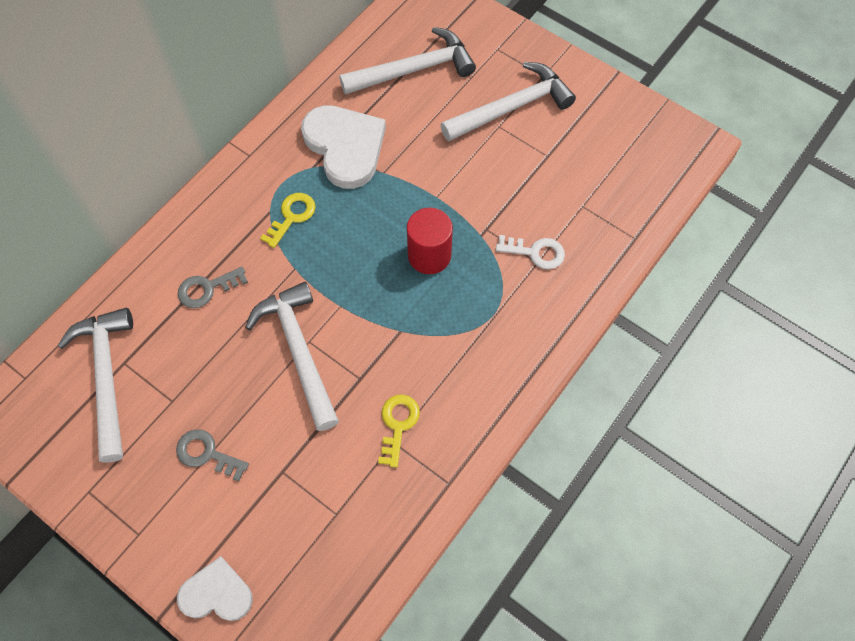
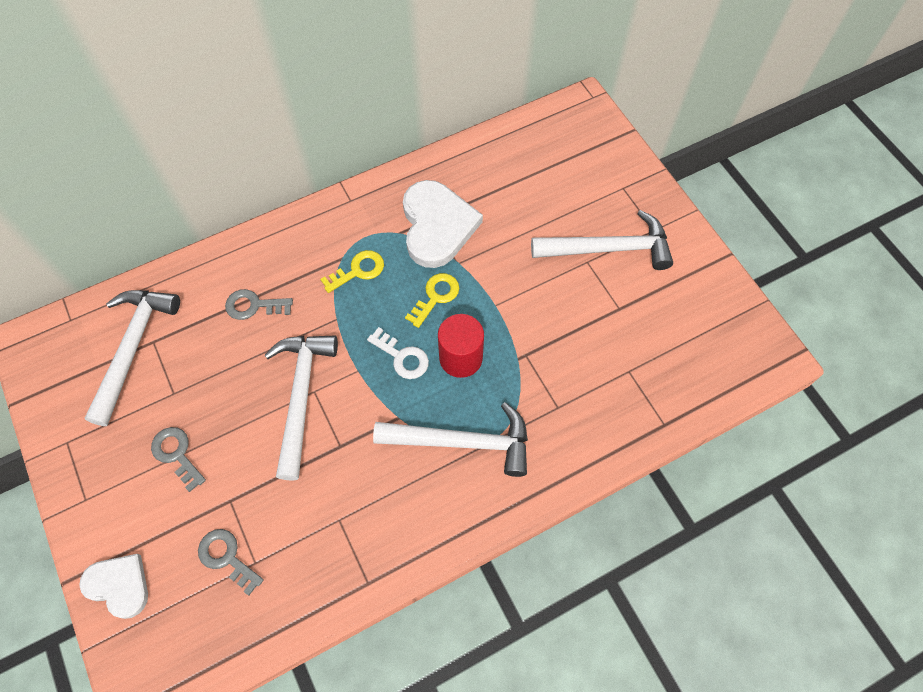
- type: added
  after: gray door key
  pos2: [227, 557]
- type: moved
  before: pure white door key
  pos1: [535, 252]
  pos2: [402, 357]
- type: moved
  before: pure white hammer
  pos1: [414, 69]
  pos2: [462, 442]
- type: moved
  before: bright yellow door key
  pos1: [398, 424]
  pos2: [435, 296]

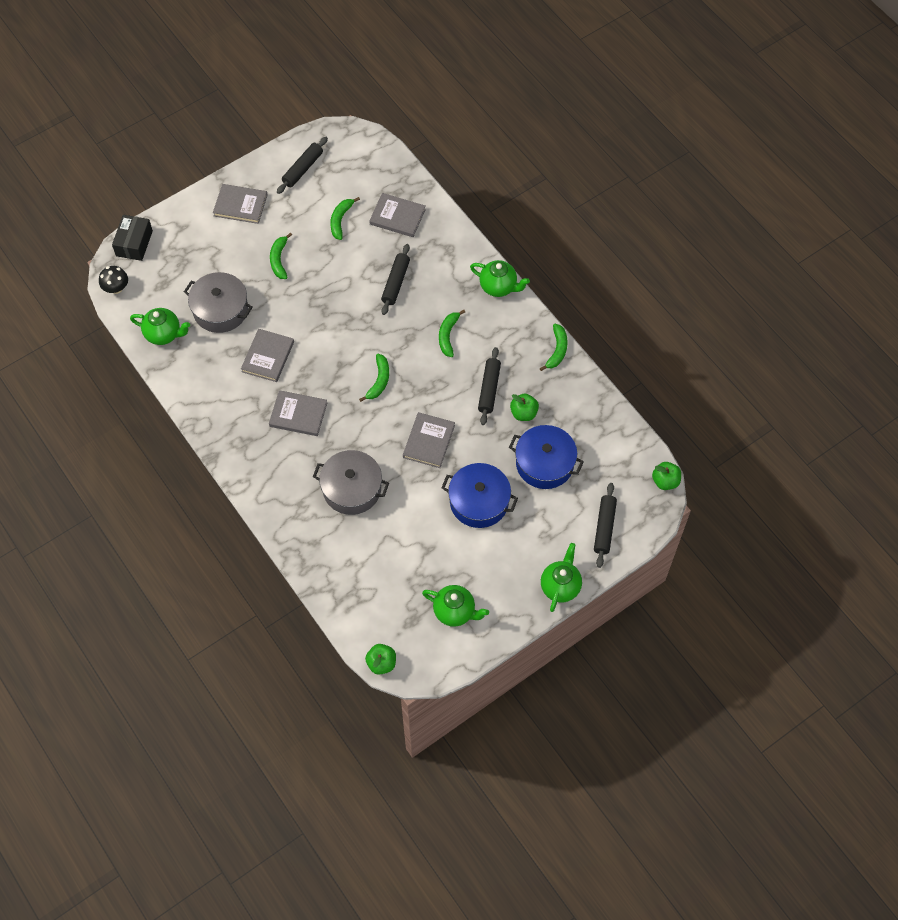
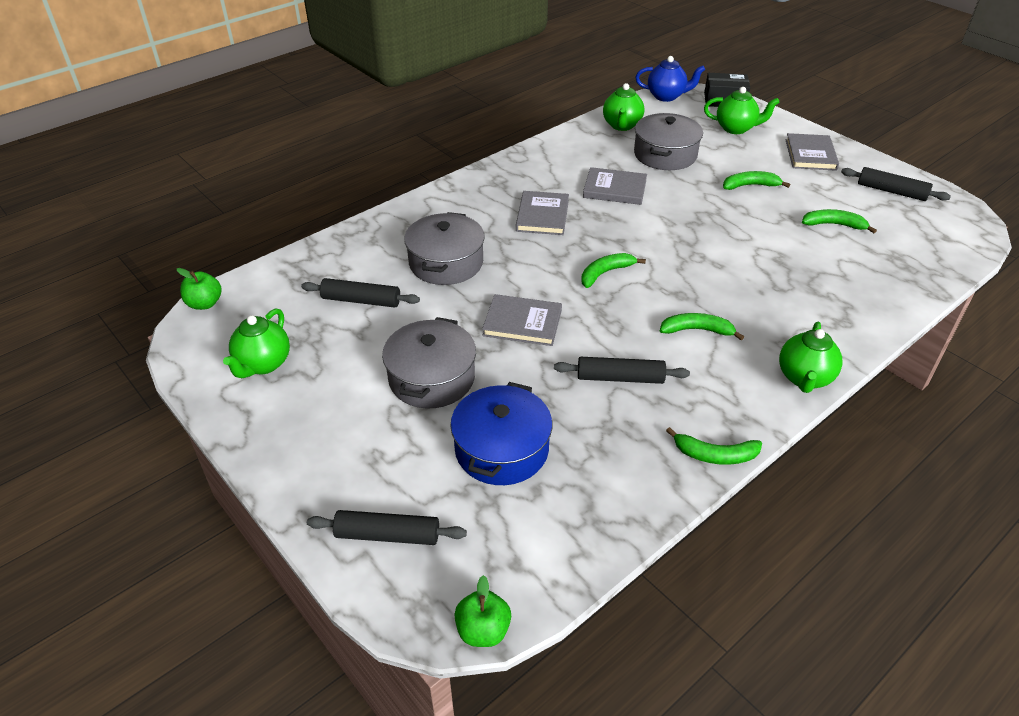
- type: moved
  before: jet-black rolling pin
  pos1: [395, 282]
  pos2: [361, 300]
- type: recoloured
  before: blue pot
  after: gray pot
  pos1: [479, 501]
  pos2: [432, 378]
- type: turned
  before: leaf-green banana fruit
  pos1: [379, 381]
  pos2: [605, 273]
  turn: 135
- type: replaced
  before: jet-black toadstool
  after: blue china teapot
  pos1: [116, 288]
  pos2: [666, 96]
- type: moved
  before: leaf-green china teapot
  pos1: [560, 586]
  pos2: [736, 128]
- type: removed
  before: gray book
  pos1: [397, 217]
- type: removed
  before: leaf-green toy apple
  pos1: [523, 413]

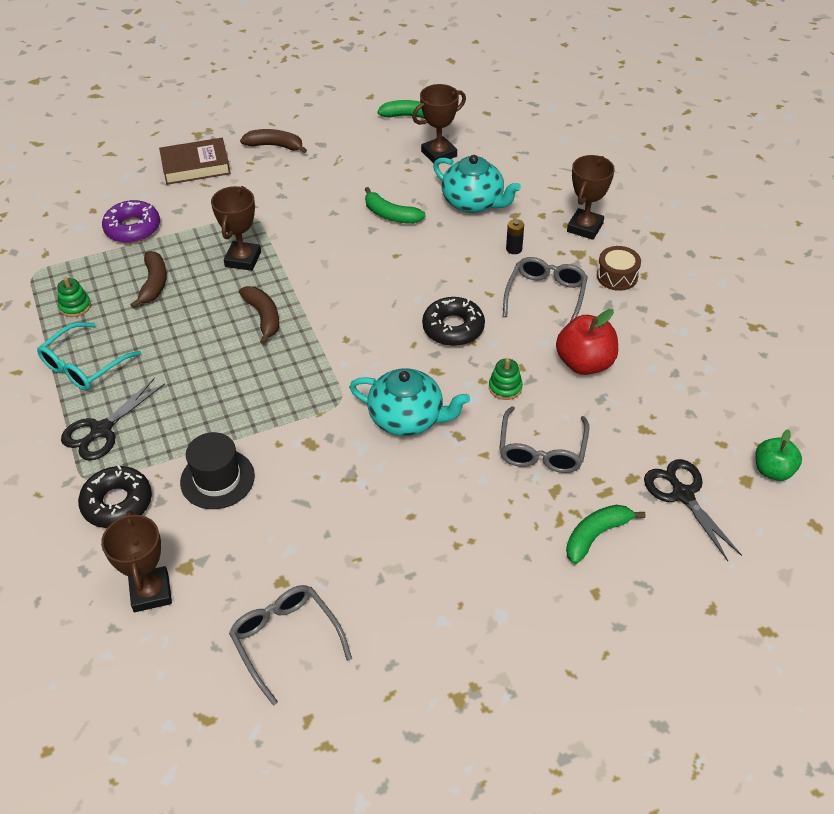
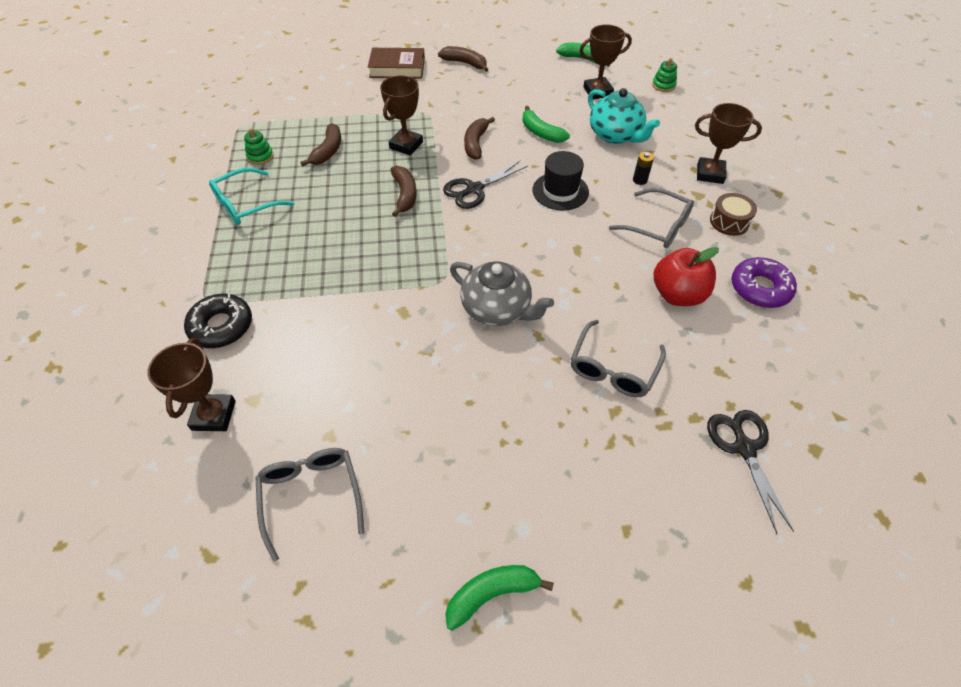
- type: moved
  before: jet-black scissors
  pos1: [101, 430]
  pos2: [474, 189]
- type: moved
  before: leaf-green banana fruit
  pos1: [596, 535]
  pos2: [492, 594]
- type: recoloured
  before: turquoise china teapot
  after: gray china teapot
  pos1: [408, 418]
  pos2: [497, 309]
- type: added
  after: dark brown banana fruit
  pos2: [476, 143]
- type: moved
  before: jet-black top hat
  pos1: [217, 479]
  pos2: [560, 191]
- type: turned
  before: gray eyeglasses
  pos1: [546, 296]
  pos2: [657, 226]
  turn: 90
- type: moved
  before: leaf-green stacking toy
  pos1: [505, 387]
  pos2: [663, 85]
- type: turned
  before: dark brown trophy
  pos1: [585, 227]
  pos2: [710, 174]
  turn: 60
- type: moved
  before: royal purple glazed donut
  pos1: [132, 228]
  pos2: [760, 288]
- type: removed
  before: jet-black glazed donut
  pos1: [453, 328]
- type: removed
  before: leaf-green toy apple
  pos1: [773, 470]

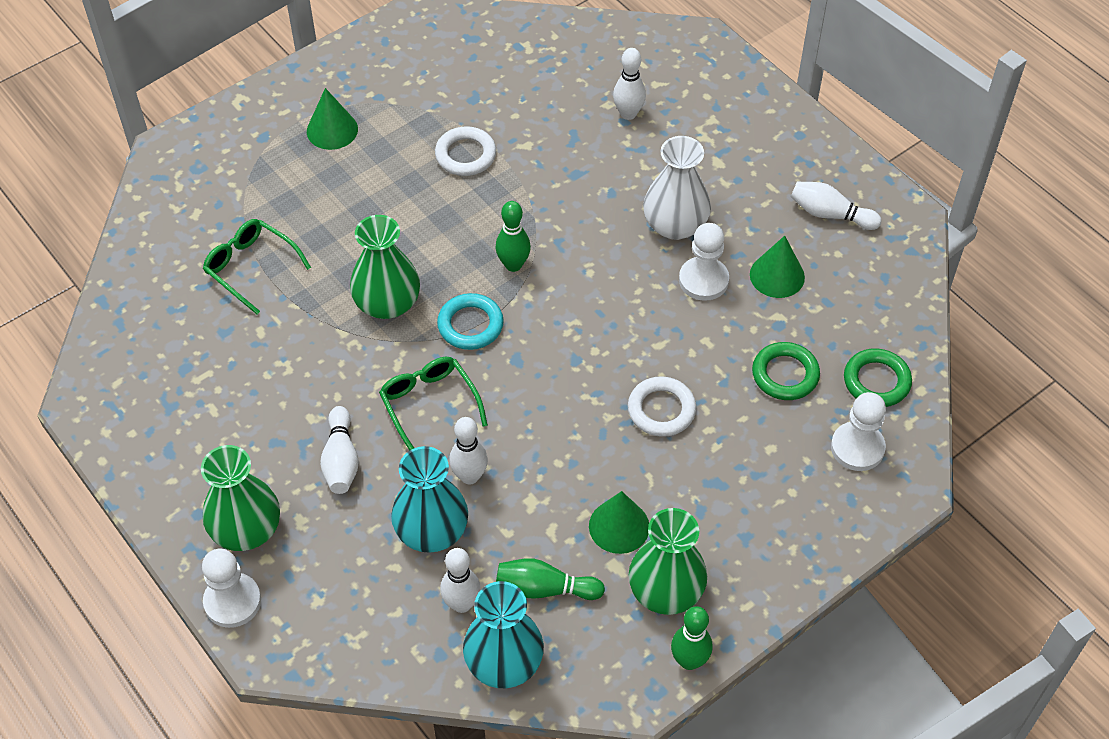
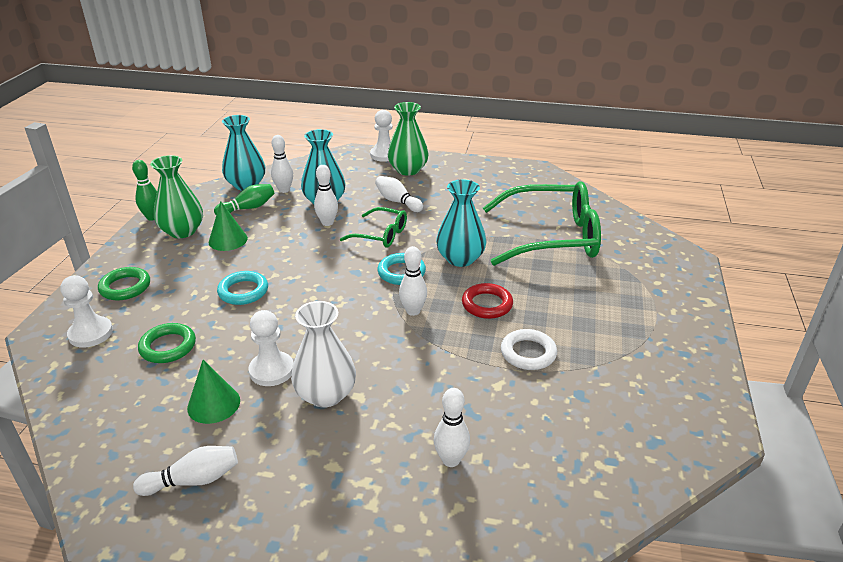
- type: moved
  before: leaf-green hoop
  pos1: [876, 381]
  pos2: [125, 287]
- type: recoloured
  before: pure white hoop
  after: turquoise hoop
  pos1: [661, 410]
  pos2: [243, 291]
- type: recoloured
  before: leaf-green skittle
  after: pure white skittle
  pos1: [513, 265]
  pos2: [413, 311]
- type: recoloured
  before: leaf-green flower vase
  after: turquoise flower vase
  pos1: [387, 303]
  pos2: [460, 259]
- type: added
  after: scarlet hoop
  pos2: [487, 304]
- type: resized
  before: leaf-green eyeglasses
  pos1: [250, 267]
  pos2: [552, 237]
  scale: 1.97
- type: removed
  before: leaf-green cone shape
  pos1: [332, 130]

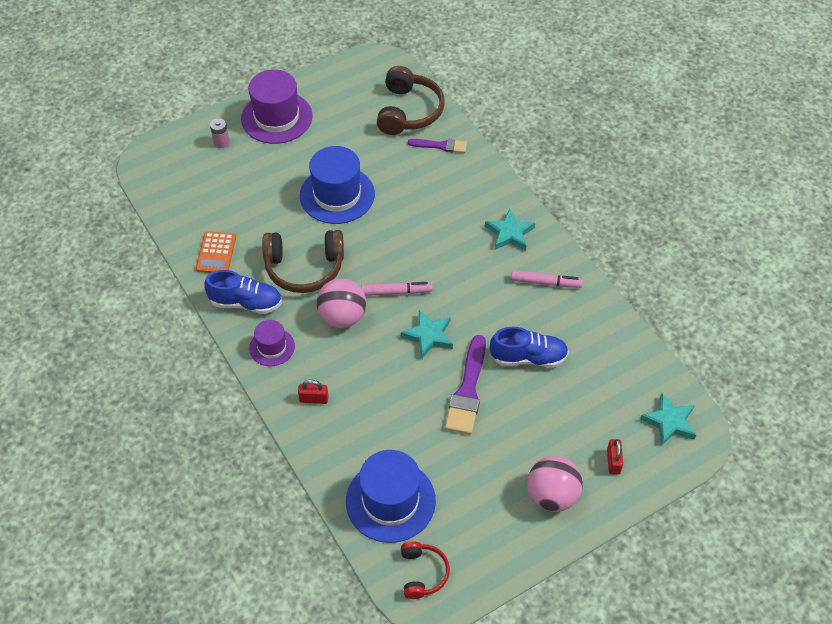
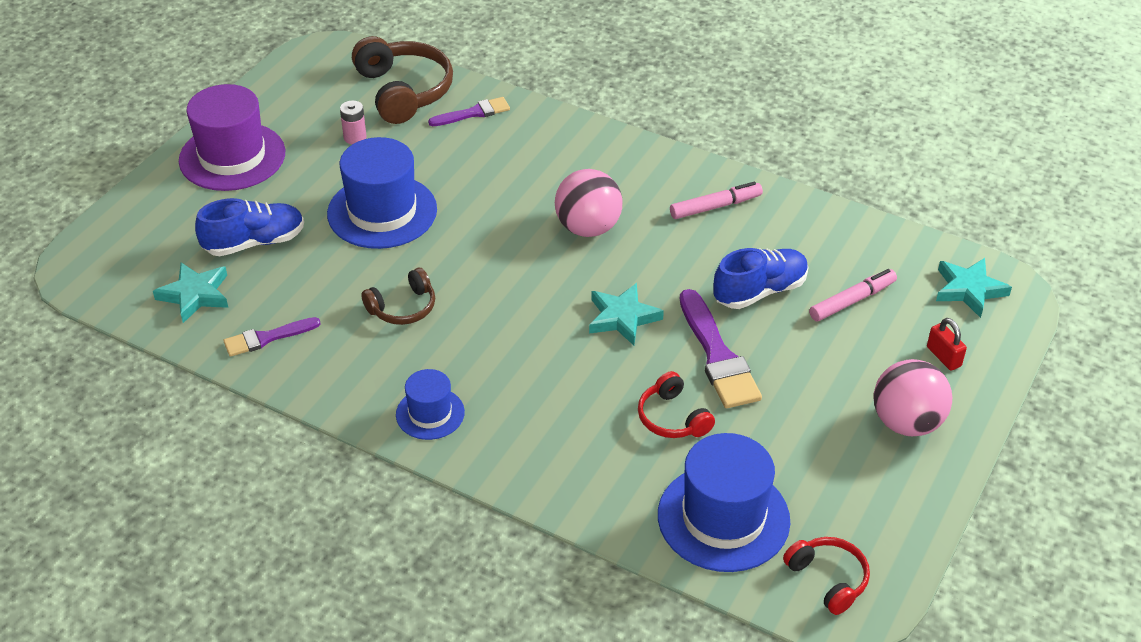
- type: moved
  before: turquoise star
  pos1: [509, 233]
  pos2: [195, 295]
- type: moved
  before: blue lace-up shoe
  pos1: [246, 303]
  pos2: [254, 242]
- type: replaced
  before: orange-coloured pocket calculator
  after: royal purple paintbrush
  pos1: [216, 253]
  pos2: [267, 338]
- type: moved
  before: pink AA battery
  pos1: [221, 142]
  pos2: [355, 137]
- type: resized
  before: dark brown headset
  pos1: [304, 268]
  pos2: [403, 308]
  scale: 0.57
- type: recoloured
  before: royal purple top hat
  after: blue top hat
  pos1: [272, 347]
  pos2: [430, 413]
- type: moved
  before: pink ball
  pos1: [342, 317]
  pos2: [588, 228]
- type: added
  after: scarlet headset
  pos2: [672, 418]
- type: moved
  before: pink marker pen
  pos1: [396, 292]
  pos2: [852, 301]
- type: removed
  before: scarlet small lock
  pos1: [314, 399]

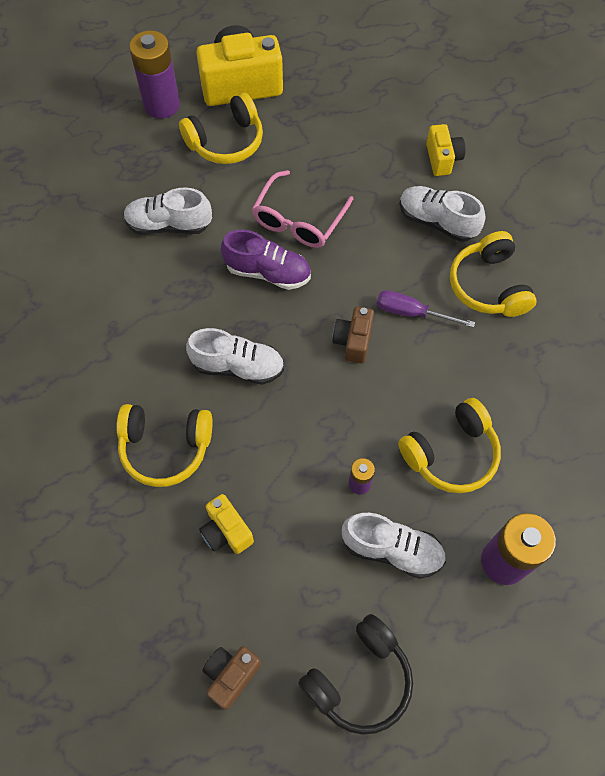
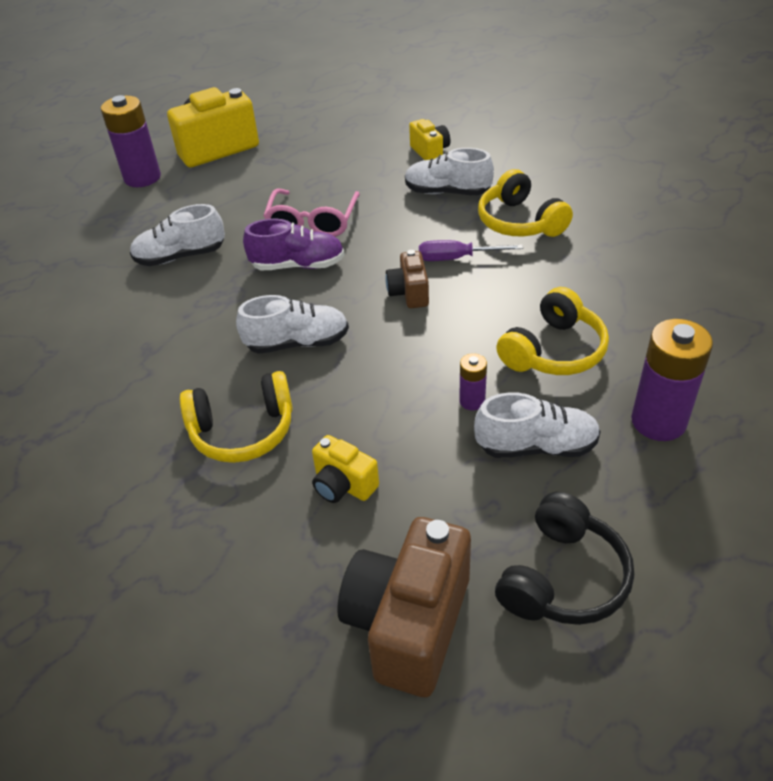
- type: resized
  before: dark brown compact camera
  pos1: [231, 675]
  pos2: [408, 623]
  scale: 1.92
- type: removed
  before: bright yellow headset
  pos1: [226, 141]

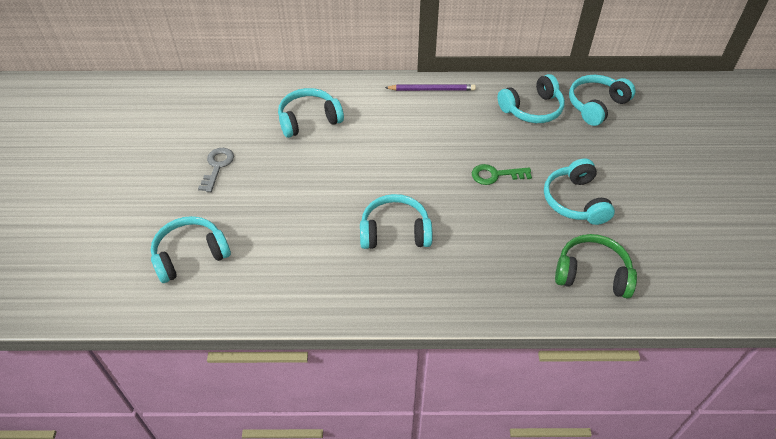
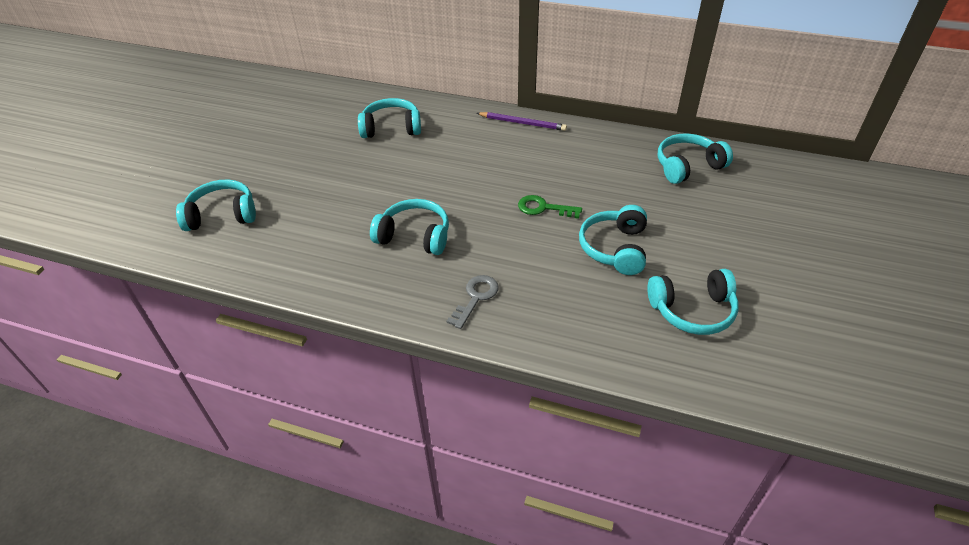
- type: moved
  before: gray door key
  pos1: [217, 166]
  pos2: [476, 298]
- type: moved
  before: turquoise headset
  pos1: [532, 109]
  pos2: [692, 310]
- type: removed
  before: leaf-green headset
  pos1: [592, 274]

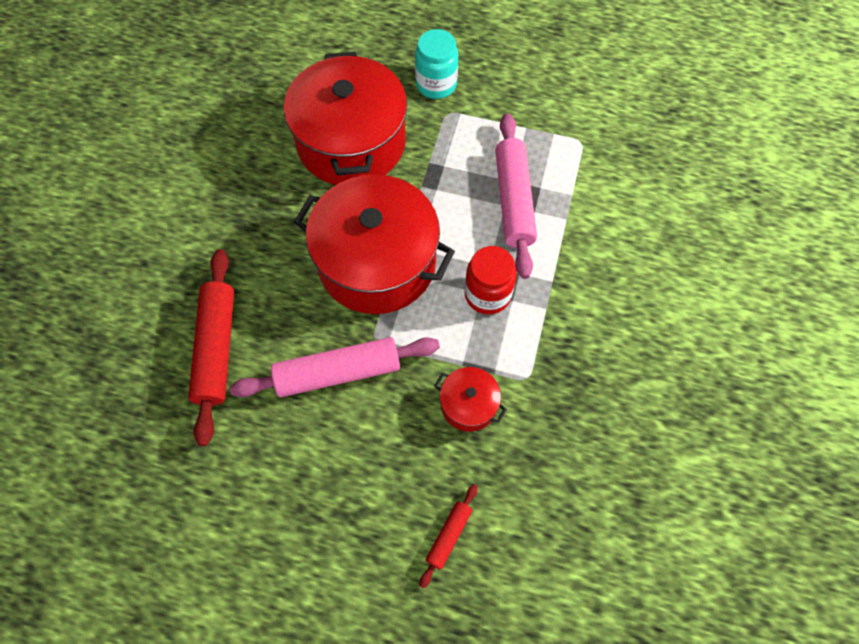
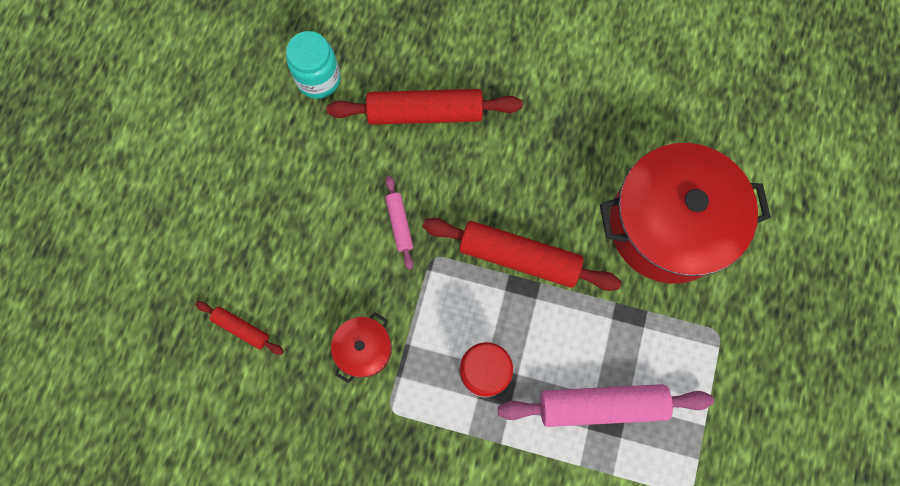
- type: moved
  before: turquoise preserve jar
  pos1: [436, 84]
  pos2: [318, 79]
- type: resized
  before: pink rolling pin
  pos1: [338, 372]
  pos2: [399, 224]
  scale: 0.49
- type: replaced
  before: scarlet pot
  after: scarlet rolling pin
  pos1: [377, 263]
  pos2: [519, 257]

